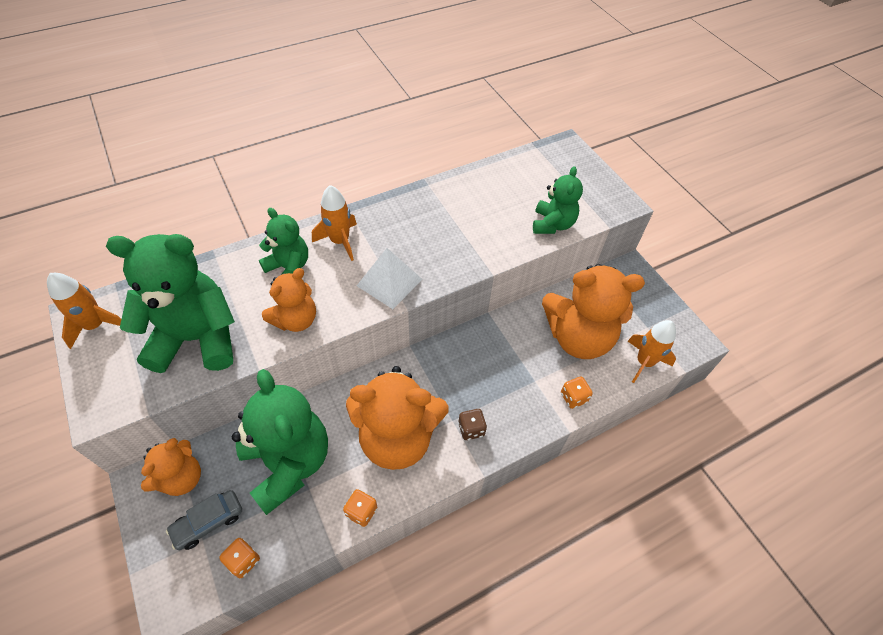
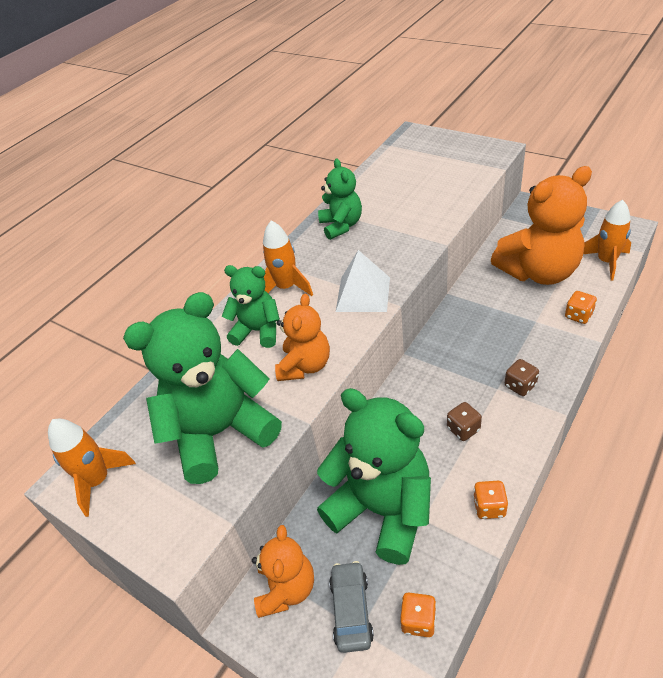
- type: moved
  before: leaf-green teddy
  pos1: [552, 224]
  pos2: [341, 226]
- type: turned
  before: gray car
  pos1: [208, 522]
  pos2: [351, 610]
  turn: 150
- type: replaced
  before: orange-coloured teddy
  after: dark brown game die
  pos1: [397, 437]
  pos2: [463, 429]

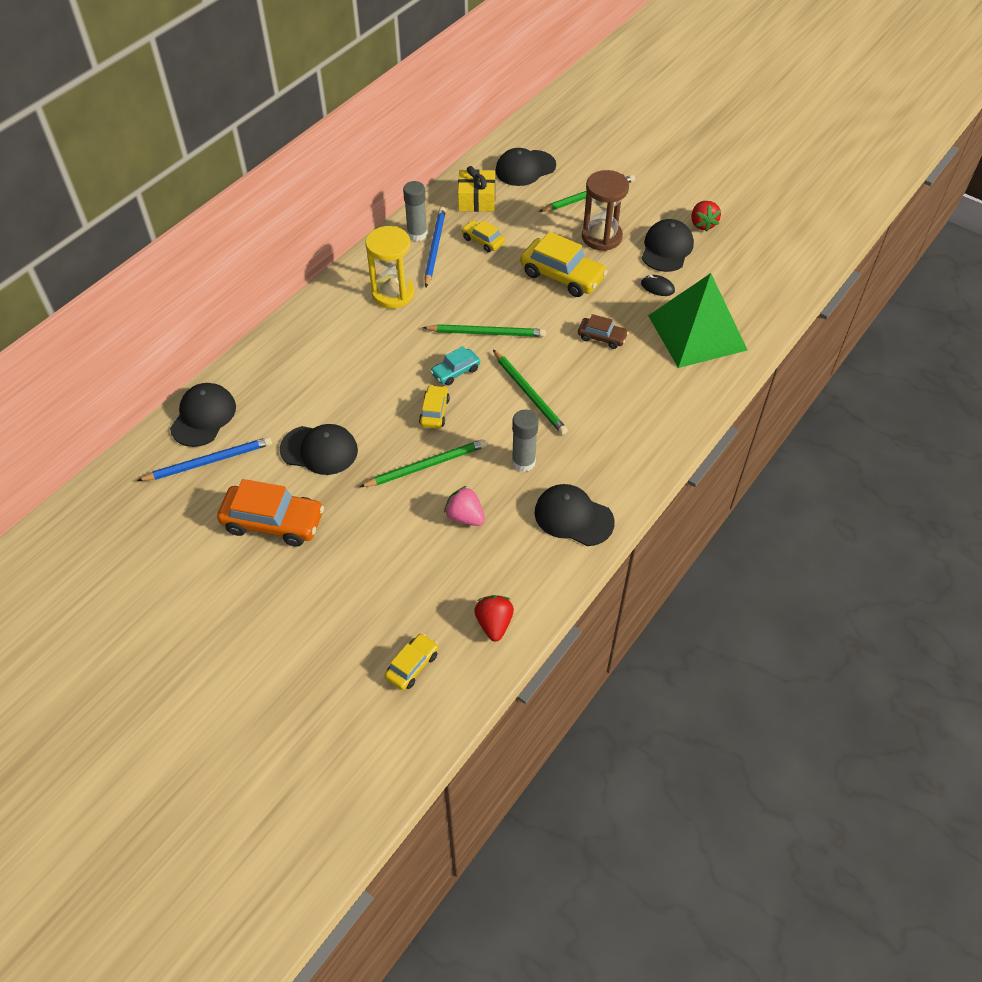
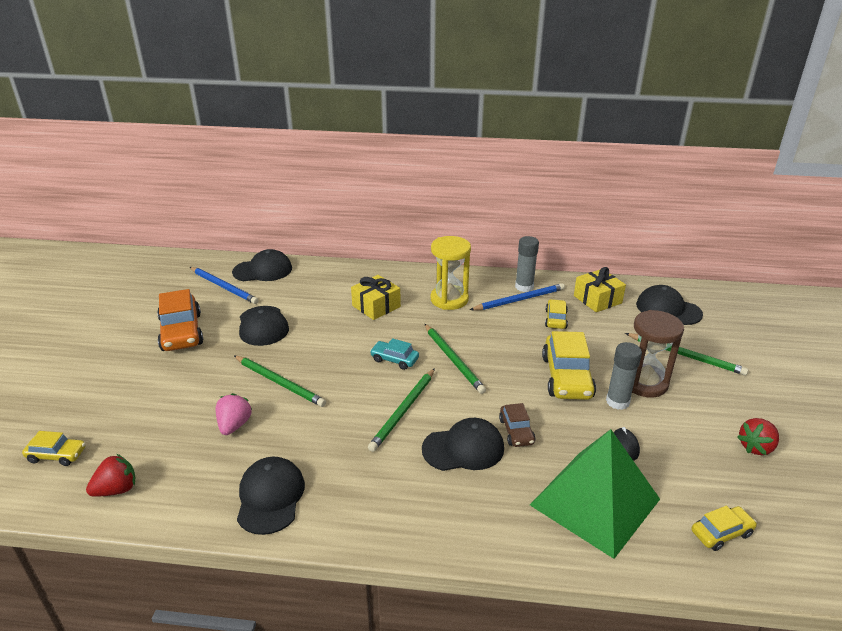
- type: added
  after: bright yellow present
  pos2: [376, 306]
- type: moved
  before: jet-black cap
  pos1: [666, 249]
  pos2: [463, 448]
- type: moved
  before: gray glue
  pos1: [523, 462]
  pos2: [617, 402]
- type: moved
  before: bright yellow car
  pos1: [434, 412]
  pos2: [721, 533]

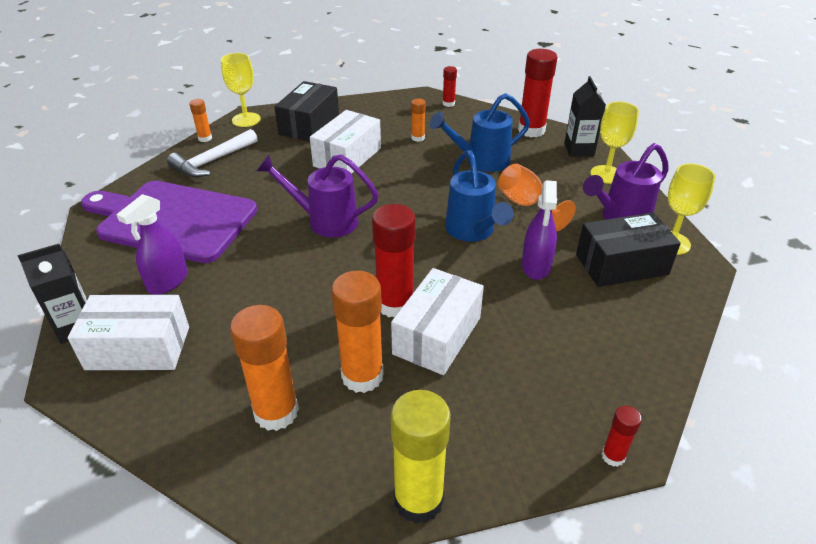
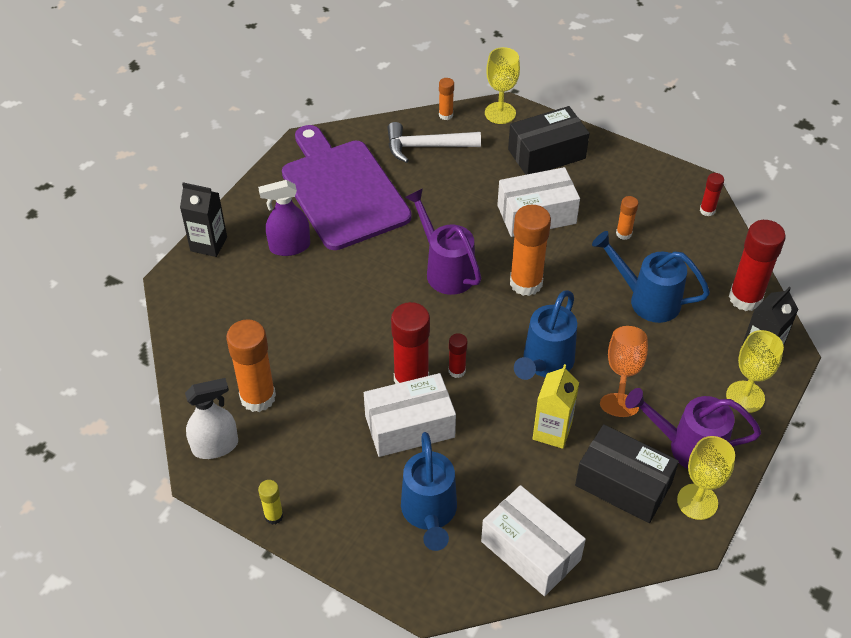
- type: added
  after: pure white spray cleaner
  pos2: [215, 446]
- type: resized
  before: bright yellow glue
  pos1: [418, 500]
  pos2: [274, 516]
  scale: 0.5
- type: added
  after: blue watering pot
  pos2: [429, 513]
- type: moved
  before: scarlet glue
  pos1: [613, 456]
  pos2: [457, 371]
- type: moved
  before: pure white package
  pos1: [138, 348]
  pos2: [530, 551]
- type: moved
  before: orange-coloured glue
  pos1: [362, 376]
  pos2: [526, 283]
- type: replaced
  before: royal purple spray cleaner
  after: bright yellow juice carton
  pos1: [536, 266]
  pos2: [552, 431]

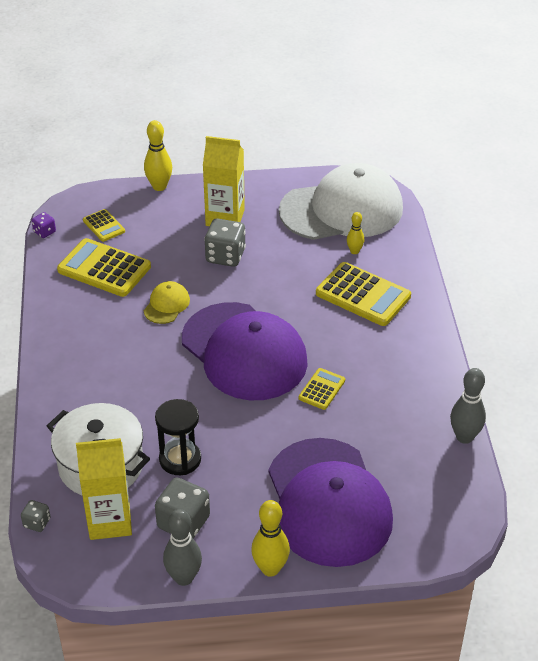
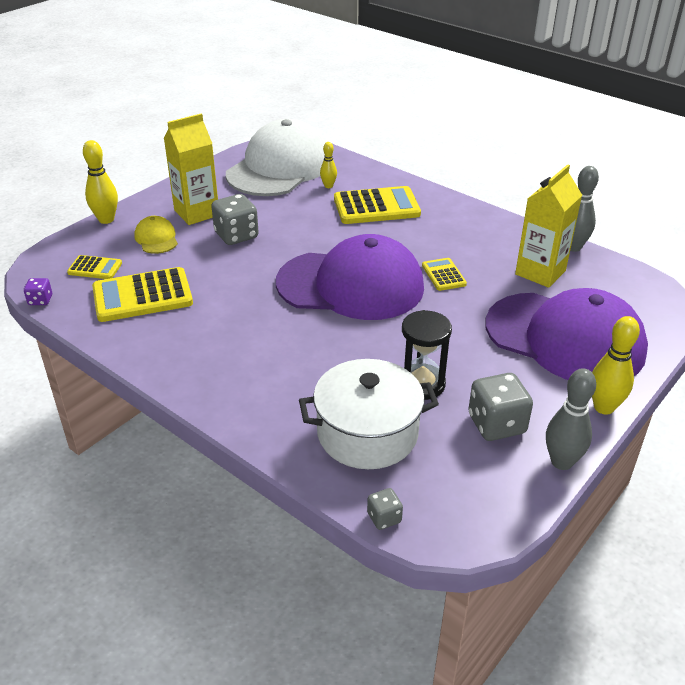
- type: moved
  before: bright yellow cap
  pos1: [166, 305]
  pos2: [156, 238]
- type: moved
  before: bright yellow juice carton
  pos1: [110, 521]
  pos2: [540, 272]

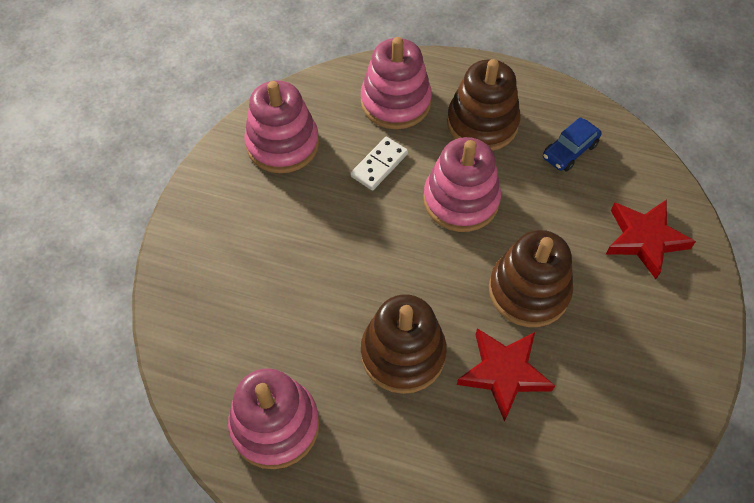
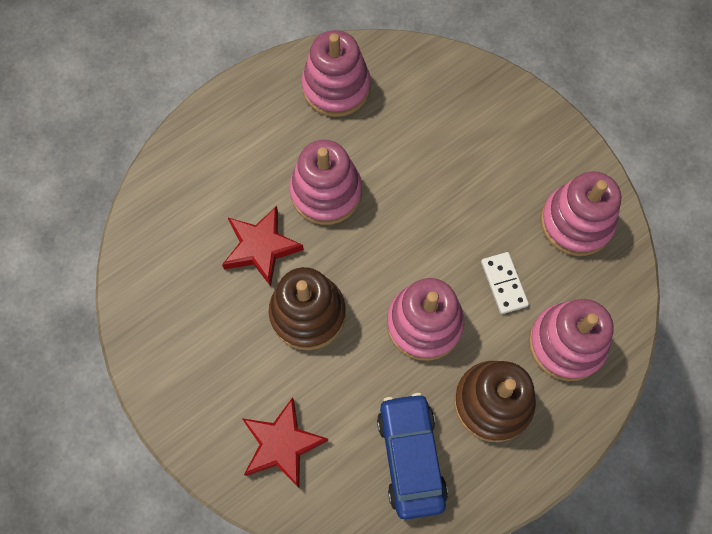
- type: recoloured
  before: dark brown stacking toy
  after: pink stacking toy
  pos1: [403, 354]
  pos2: [326, 192]
- type: resized
  before: blue car
  pos1: [569, 151]
  pos2: [410, 457]
  scale: 1.64

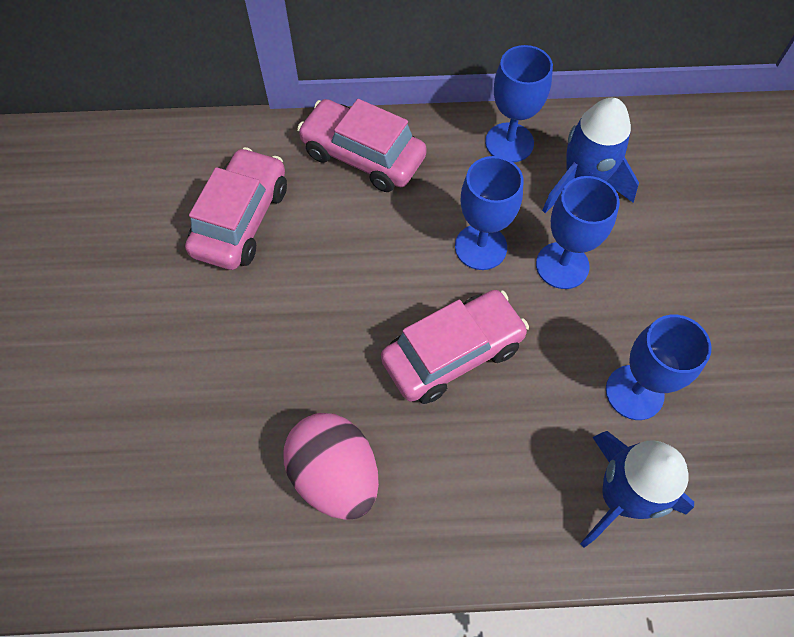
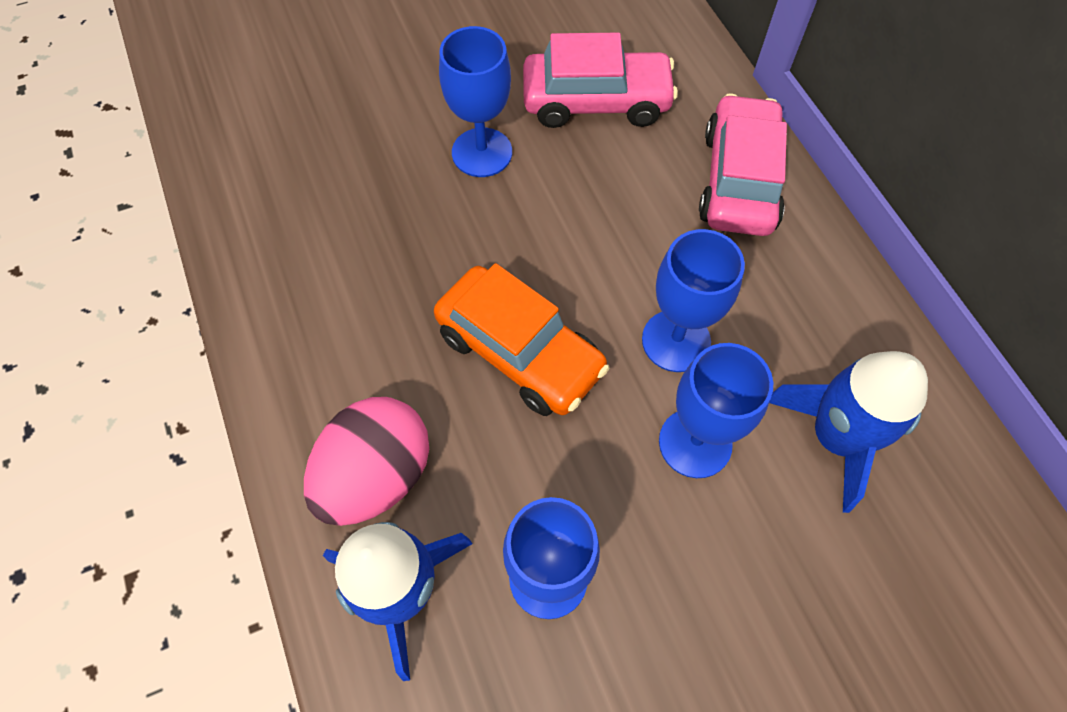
- type: moved
  before: pink egg shape
  pos1: [335, 475]
  pos2: [376, 475]
- type: recoloured
  before: pink car
  after: orange-coloured car
  pos1: [452, 353]
  pos2: [519, 352]
- type: moved
  before: blue wine glass
  pos1: [509, 142]
  pos2: [482, 152]

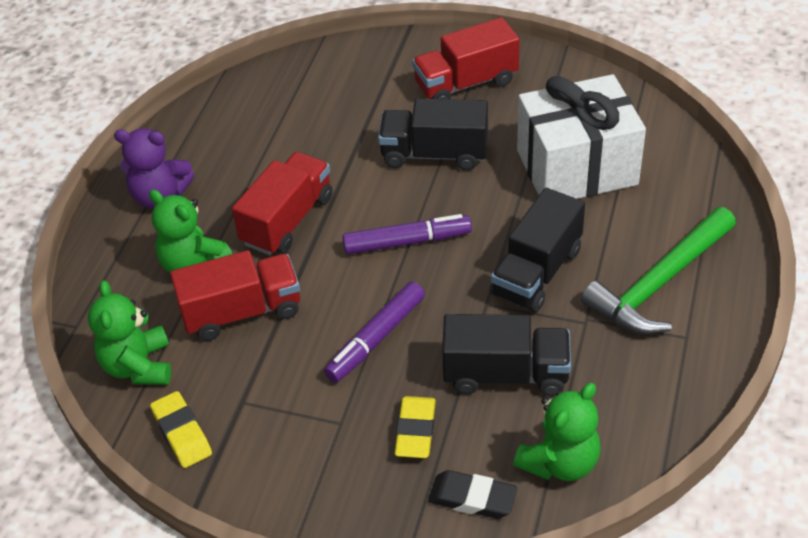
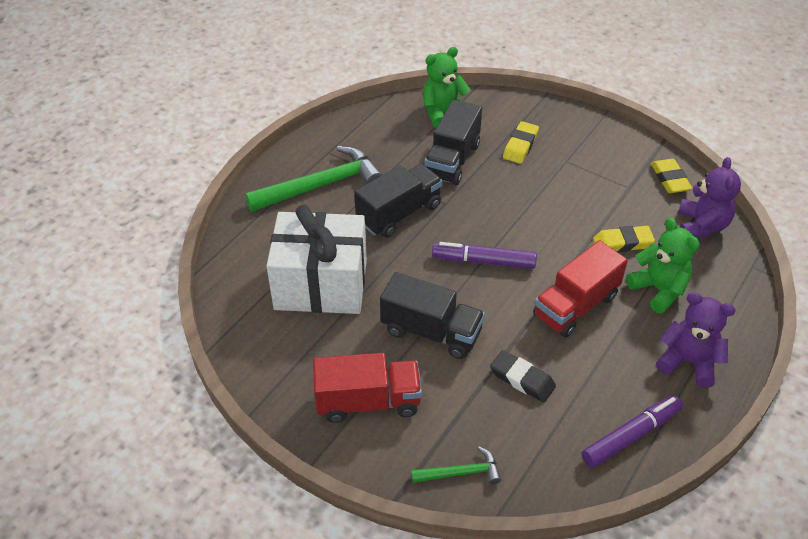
- type: added
  after: leaf-green hammer
  pos2: [461, 473]
- type: turned
  before: jet-black truck
  pos1: [505, 374]
  pos2: [452, 160]
  turn: -90
- type: moved
  before: jet-black gum eraser
  pos1: [472, 498]
  pos2: [522, 379]
- type: moved
  before: royal purple marker pen
  pos1: [376, 338]
  pos2: [630, 436]
- type: replaced
  before: scarlet truck
  after: bright yellow gum eraser
  pos1: [242, 312]
  pos2: [622, 243]
- type: recoloured
  before: leaf-green teddy
  after: royal purple teddy
  pos1: [138, 366]
  pos2: [701, 226]

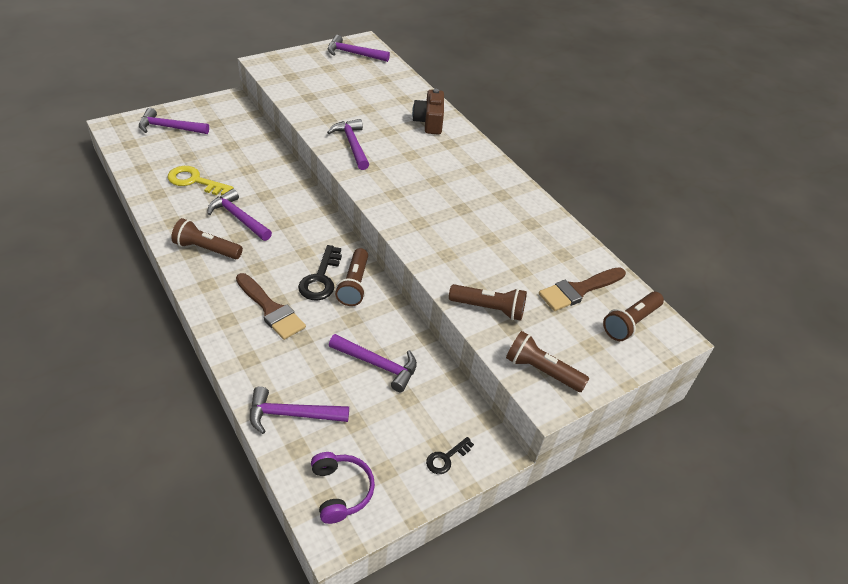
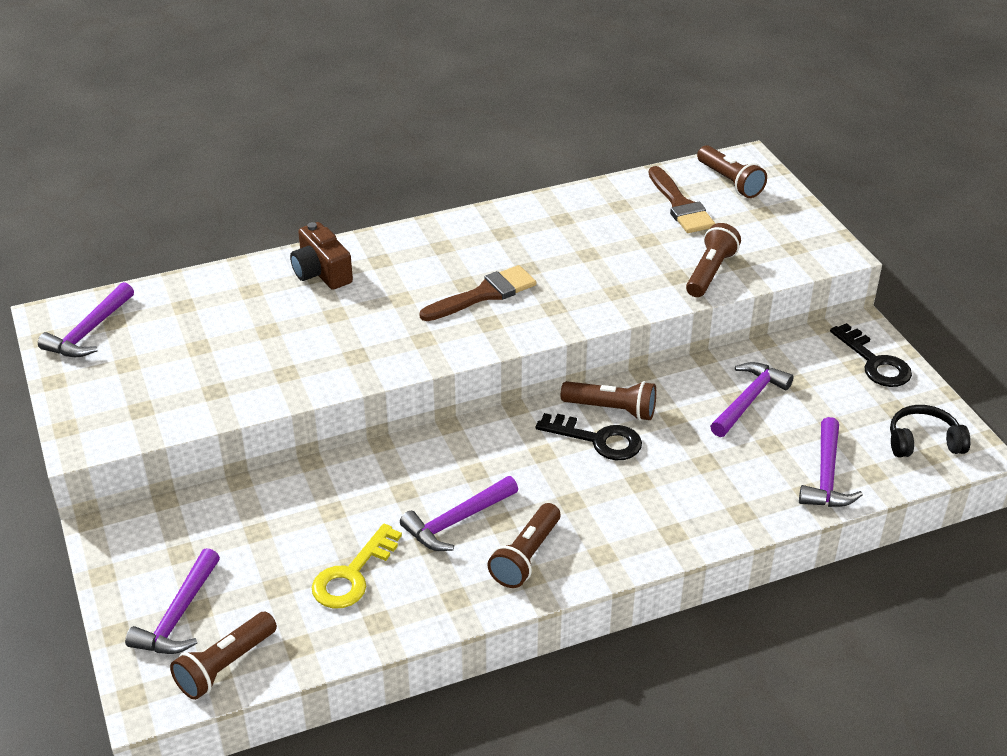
- type: moved
  before: dark brown pocket torch
  pos1: [541, 371]
  pos2: [225, 666]
- type: turned
  before: dark brown compact camera
  pos1: [429, 122]
  pos2: [321, 272]
  turn: 45
- type: moved
  before: dark brown paintbrush
  pos1: [271, 309]
  pos2: [484, 294]
- type: resized
  before: jet-black door key
  pos1: [446, 458]
  pos2: [874, 362]
  scale: 1.71
- type: recoloured
  before: royal purple headset
  after: jet-black headset
  pos1: [341, 491]
  pos2: [923, 442]
- type: removed
  before: royal purple hammer
  pos1: [352, 145]

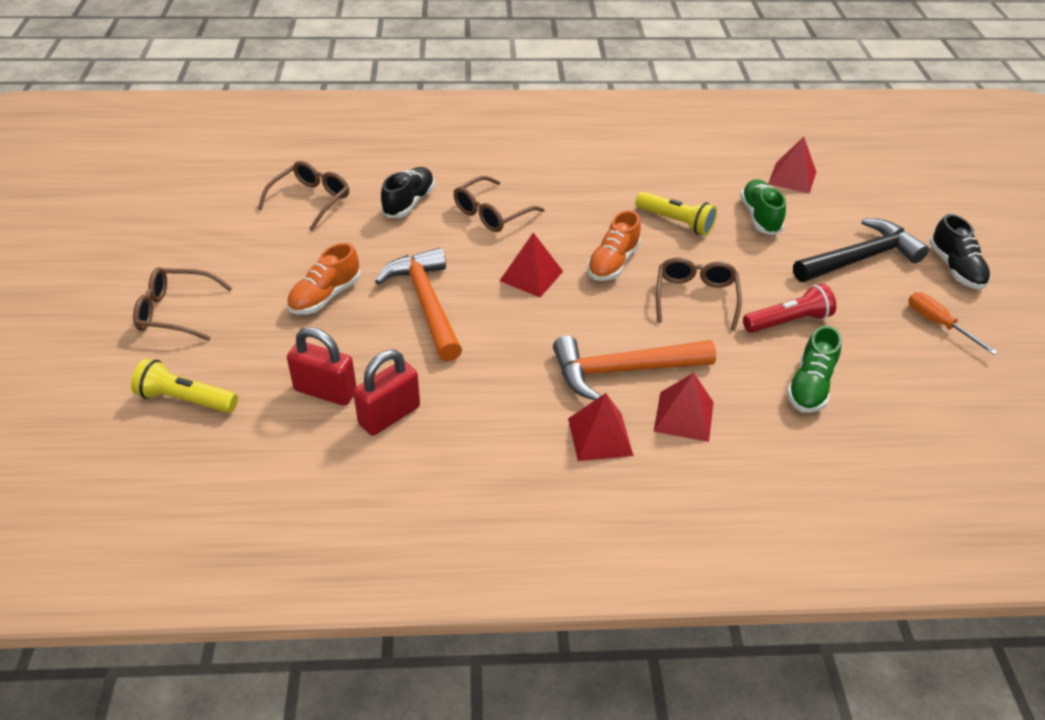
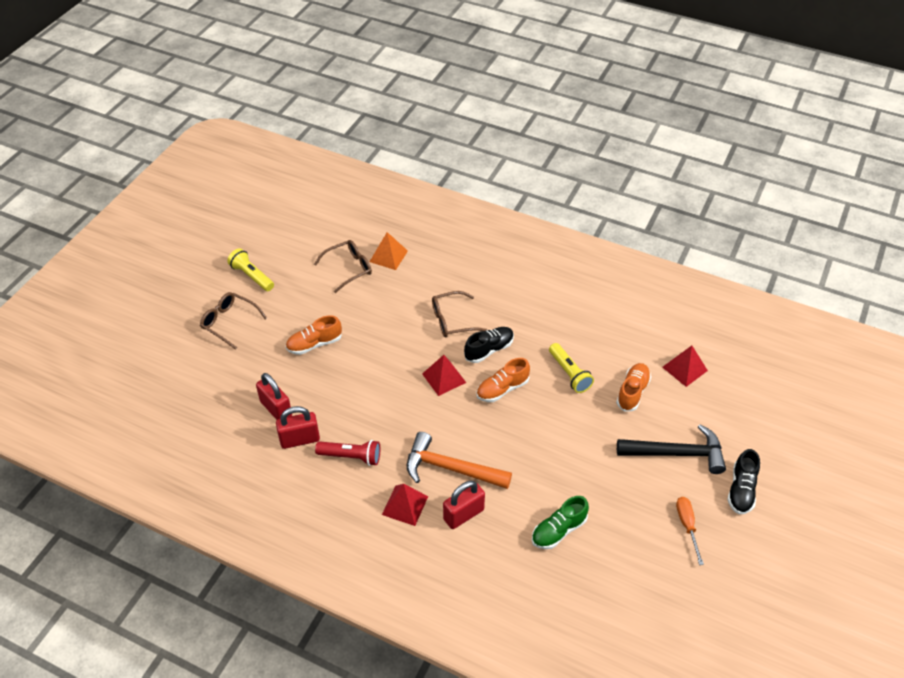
- type: moved
  before: bright yellow pocket torch
  pos1: [186, 399]
  pos2: [252, 276]
- type: moved
  before: scarlet pocket torch
  pos1: [788, 321]
  pos2: [351, 457]
- type: added
  after: orange-coloured pyramid shape
  pos2: [388, 256]
- type: replaced
  before: scarlet pyramid shape
  after: scarlet small lock
  pos1: [684, 416]
  pos2: [463, 514]
- type: moved
  before: jet-black lace-up shoe
  pos1: [409, 202]
  pos2: [489, 350]
- type: recoloured
  before: leaf-green lace-up shoe
  after: orange-coloured lace-up shoe
  pos1: [760, 217]
  pos2: [632, 392]
- type: removed
  before: orange-coloured hammer
  pos1: [426, 303]
- type: removed
  before: dark brown eyeglasses
  pos1: [695, 298]

